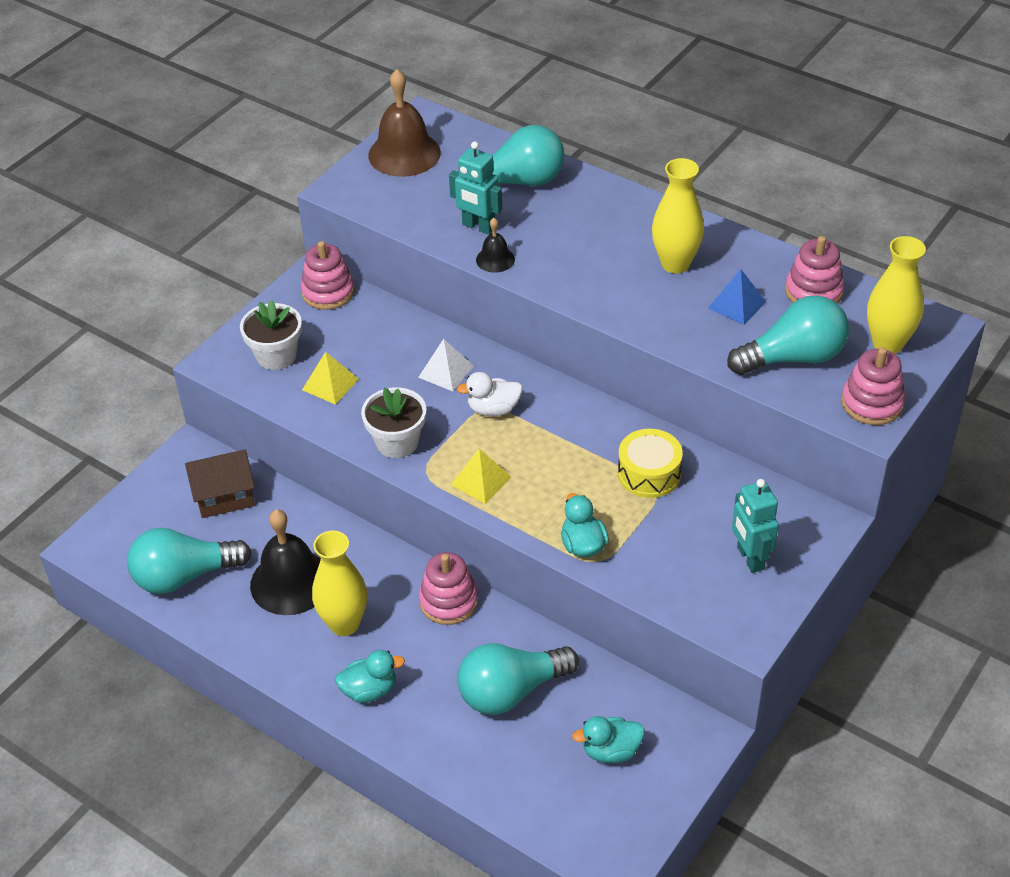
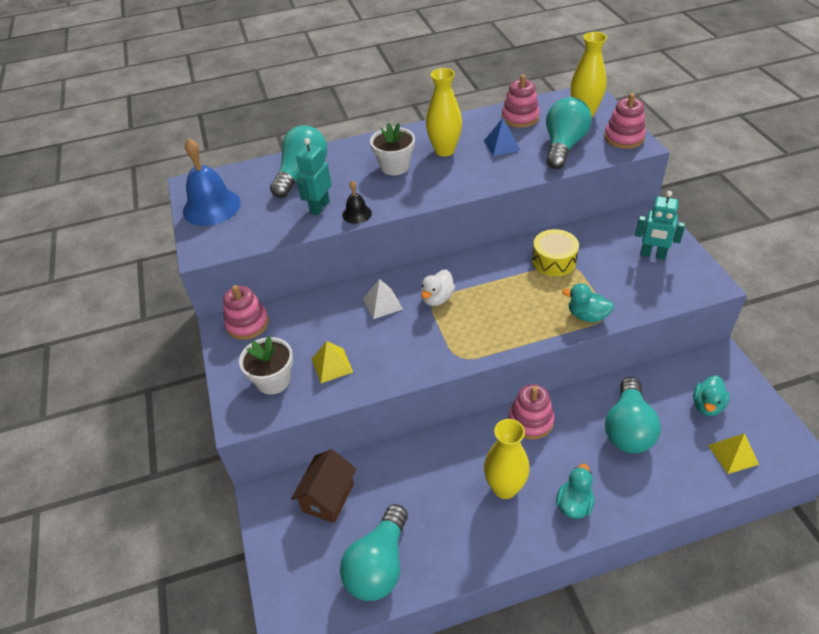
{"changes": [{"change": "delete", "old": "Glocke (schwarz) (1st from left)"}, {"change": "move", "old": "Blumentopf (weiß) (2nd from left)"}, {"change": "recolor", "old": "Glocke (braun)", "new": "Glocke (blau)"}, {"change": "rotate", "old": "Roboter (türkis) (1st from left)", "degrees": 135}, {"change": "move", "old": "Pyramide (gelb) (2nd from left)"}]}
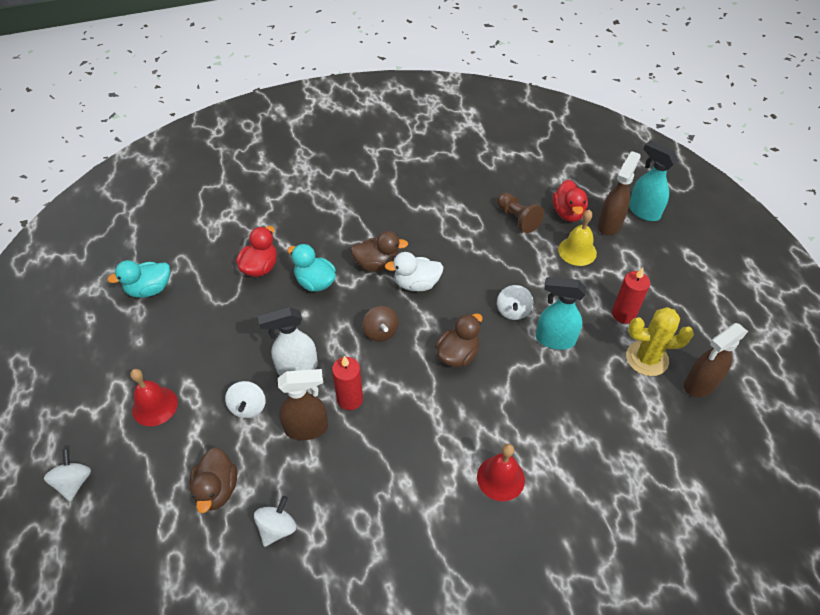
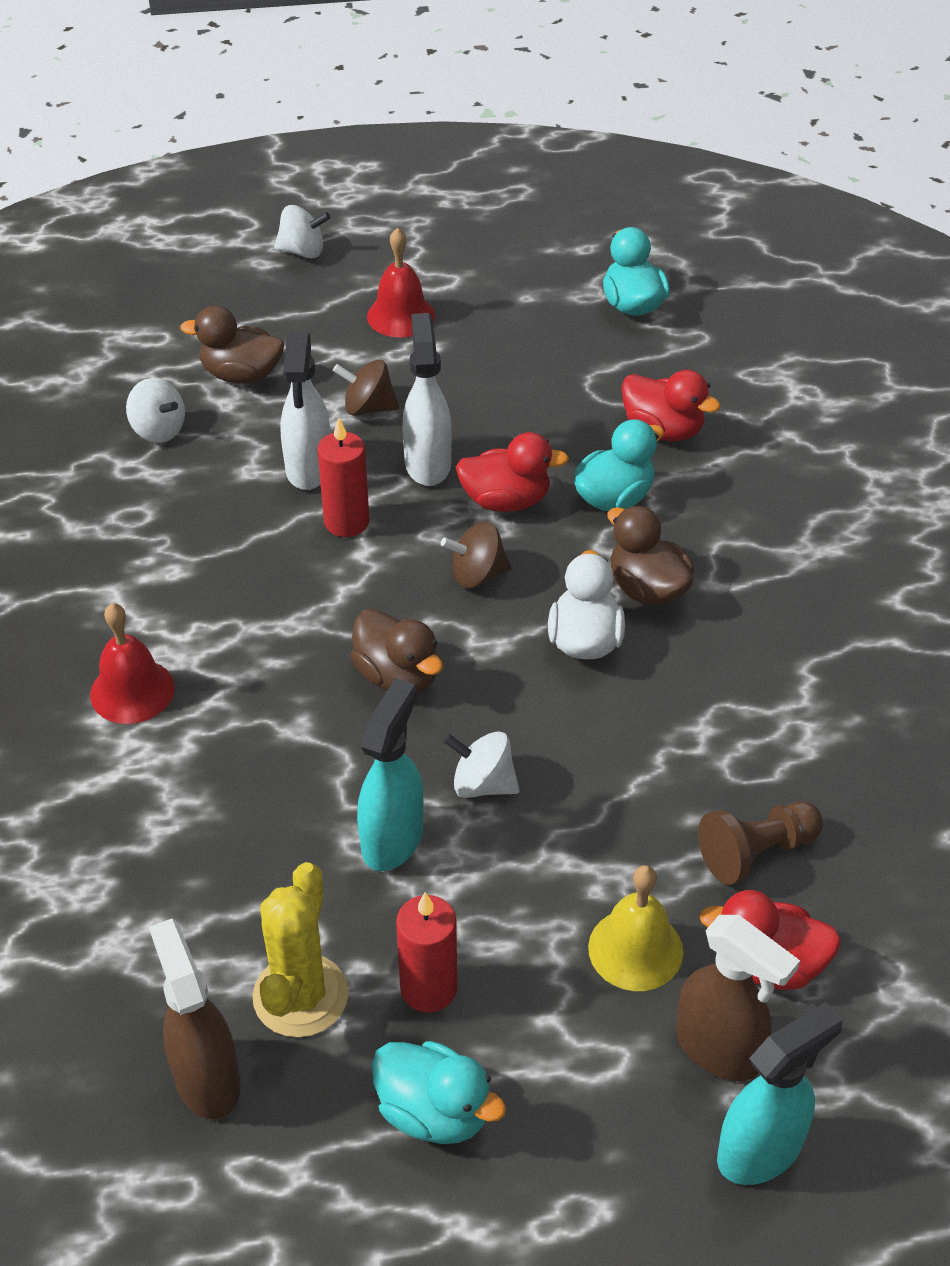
{"changes": [{"change": "recolor", "old": "Kreisel (weiß) (2nd from left)", "new": "Kreisel (braun) (1st from left)"}, {"change": "recolor", "old": "Sprühflasche (braun) (1st from left)", "new": "Sprühflasche (weiß) (1st from left)"}, {"change": "rotate", "old": "Ente (braun) (2nd from left in the first image)", "degrees": 135}, {"change": "insert", "new": "Ente (türkis) (1st from left)"}, {"change": "insert", "new": "Ente (rot) (1st from left)"}]}
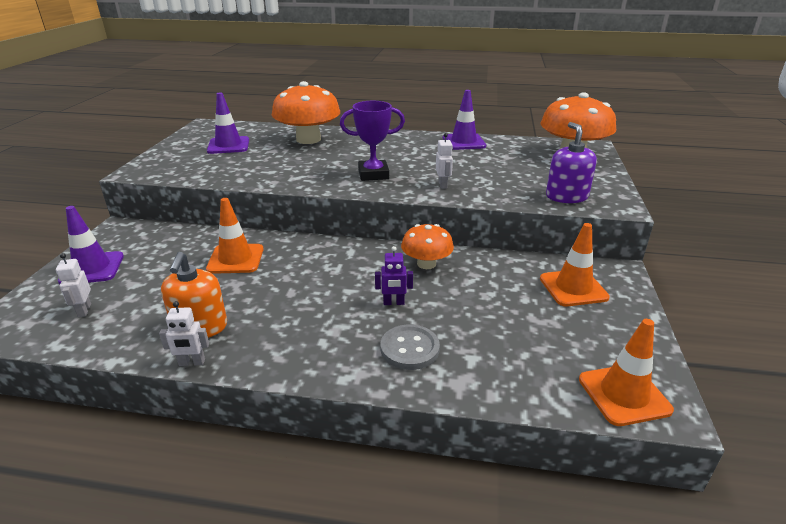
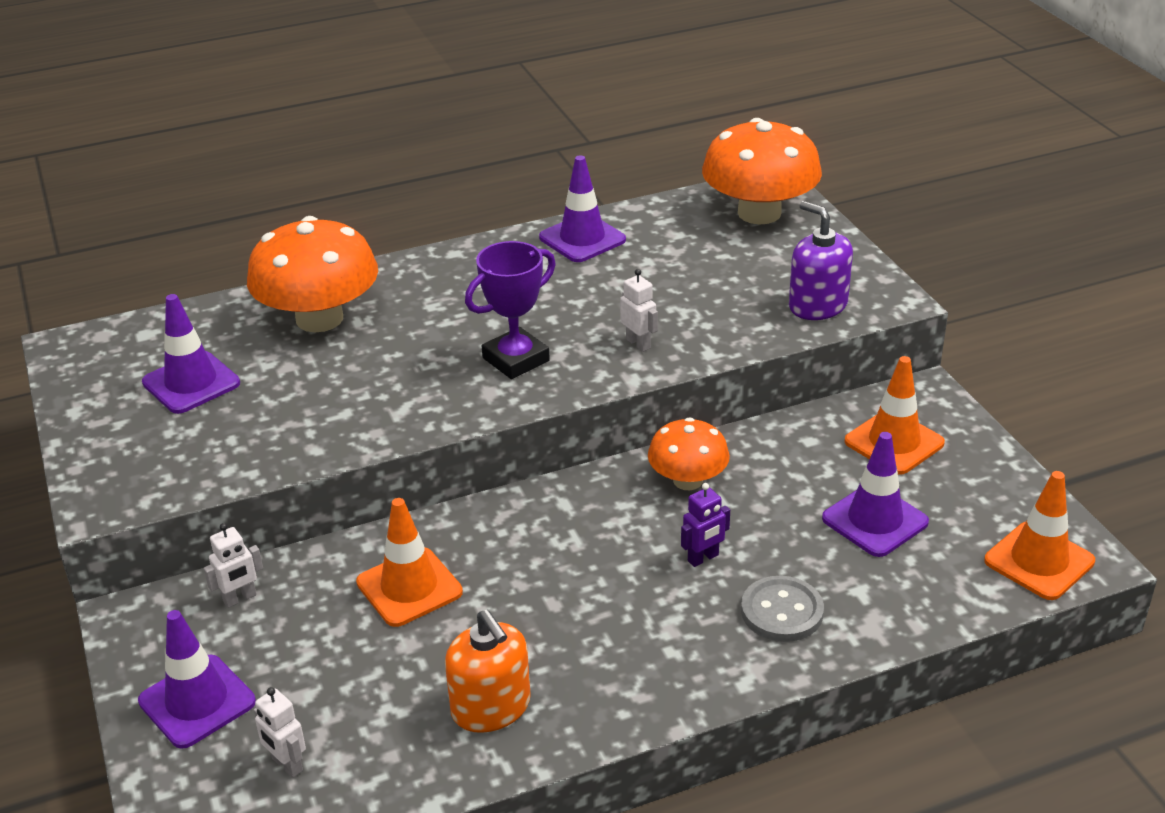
{"changes": [{"change": "move", "old": "Roboter (weiß) (2nd from left in the first image)", "new": "Roboter (weiß) (1st from left)"}, {"change": "insert", "new": "Leitkegel (lila) (4th from left)"}]}
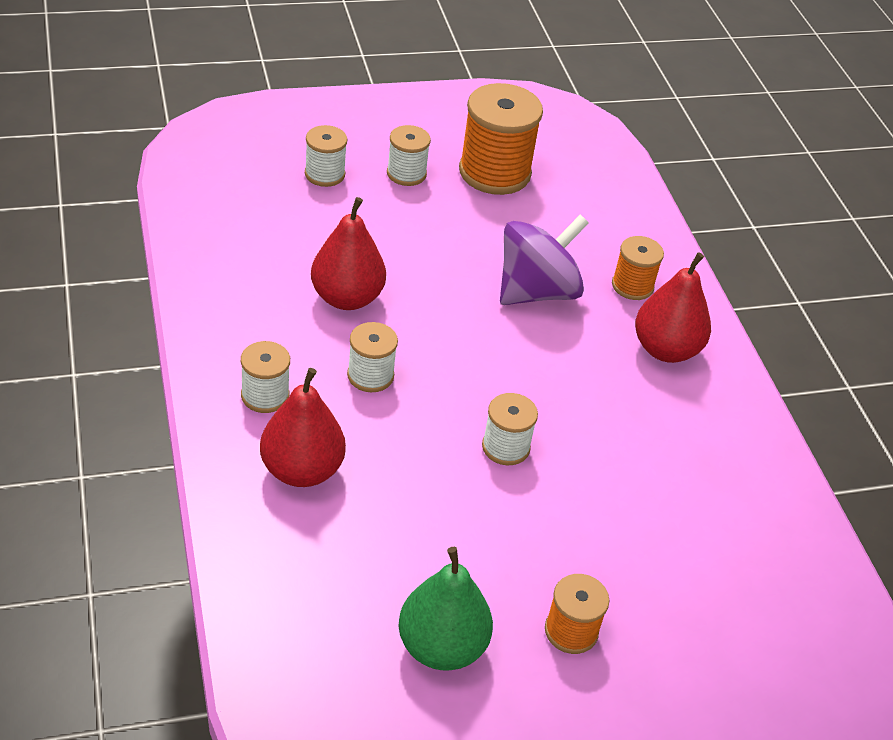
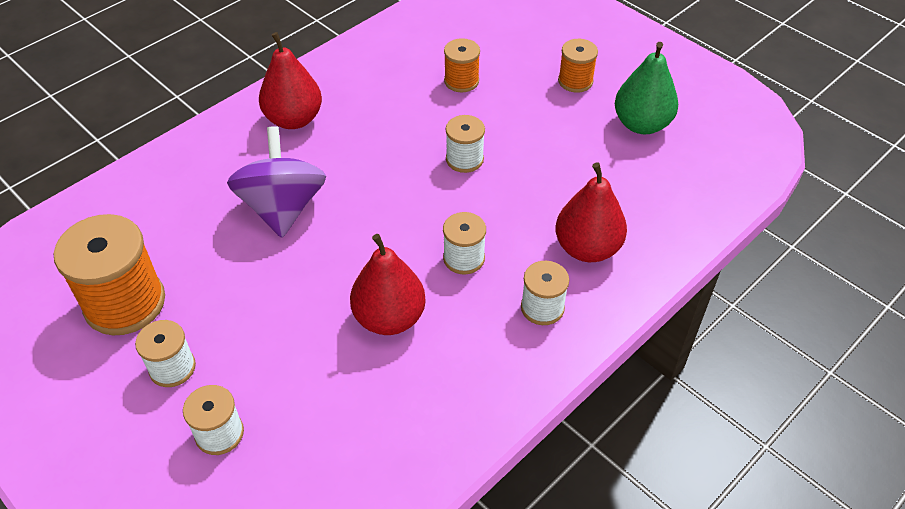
{"changes": [{"change": "rotate", "old": "Kreisel (lila)", "degrees": 60}, {"change": "move", "old": "Garnrolle (orange) (3rd from left in the first image)", "new": "Garnrolle (orange) (2nd from left)"}]}
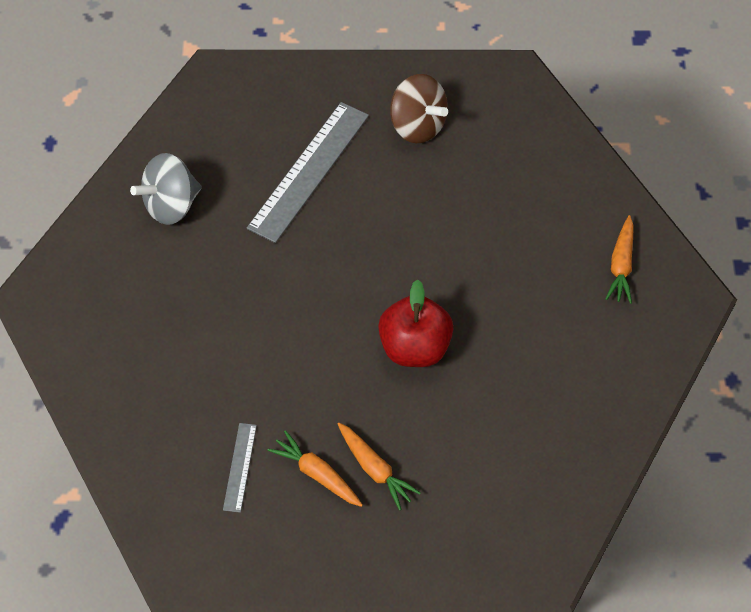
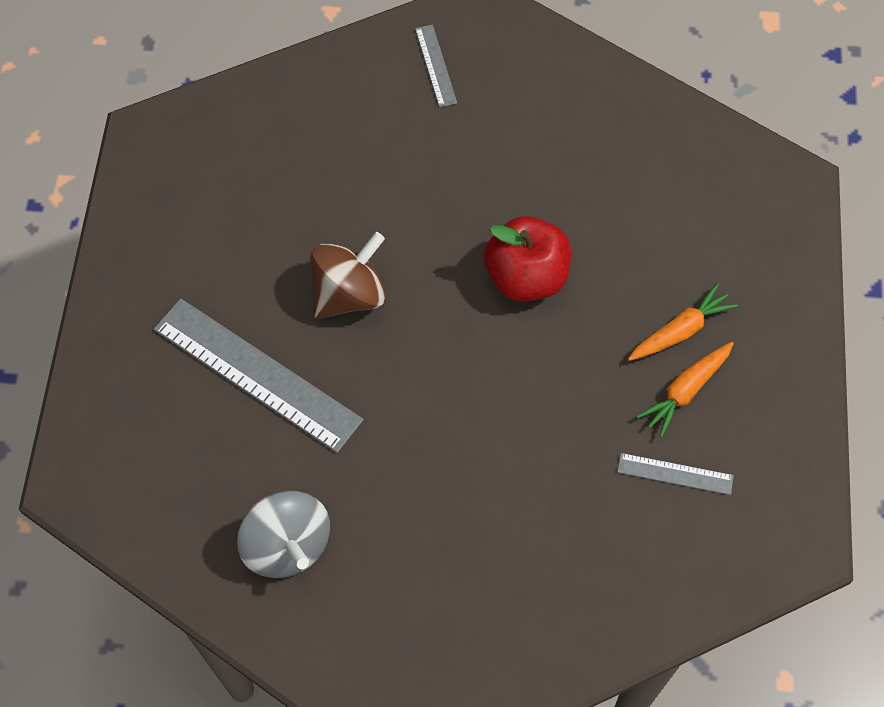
{"changes": [{"change": "move", "old": "Kreisel (braun)"}, {"change": "replace", "old": "Karotte (orange) (3rd from left)", "new": "Lineal (grau) (2nd from left)"}]}
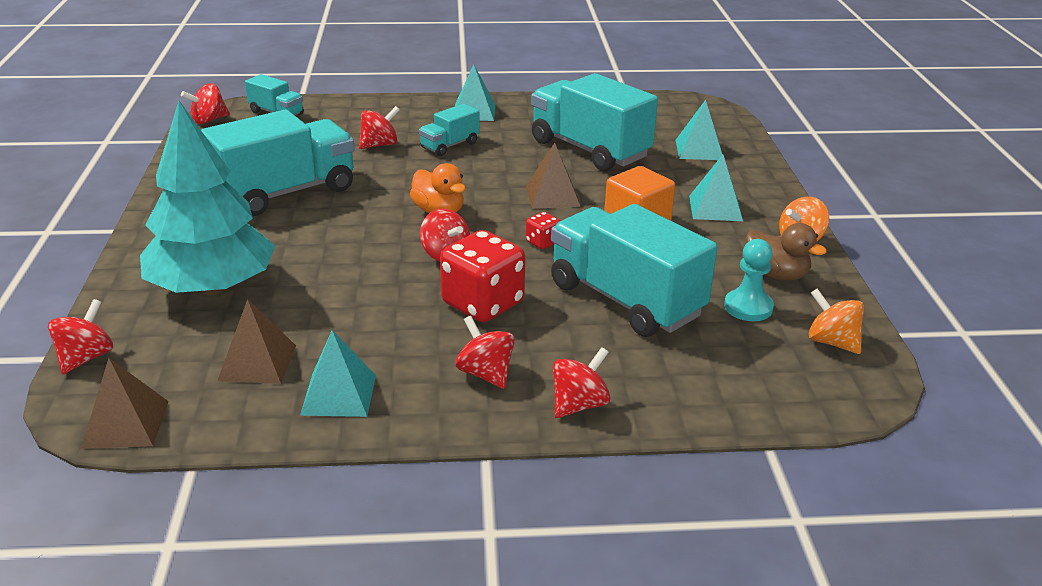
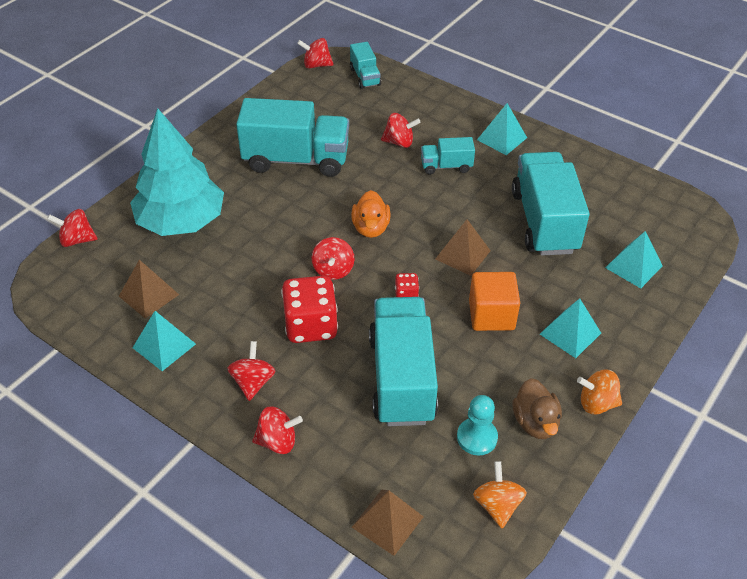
{"changes": [{"change": "rotate", "old": "Kreisel (rot) (1st from left)", "degrees": -150}, {"change": "move", "old": "Pyramide (braun) (1st from left in the first image)", "new": "Pyramide (braun) (2nd from left)"}]}
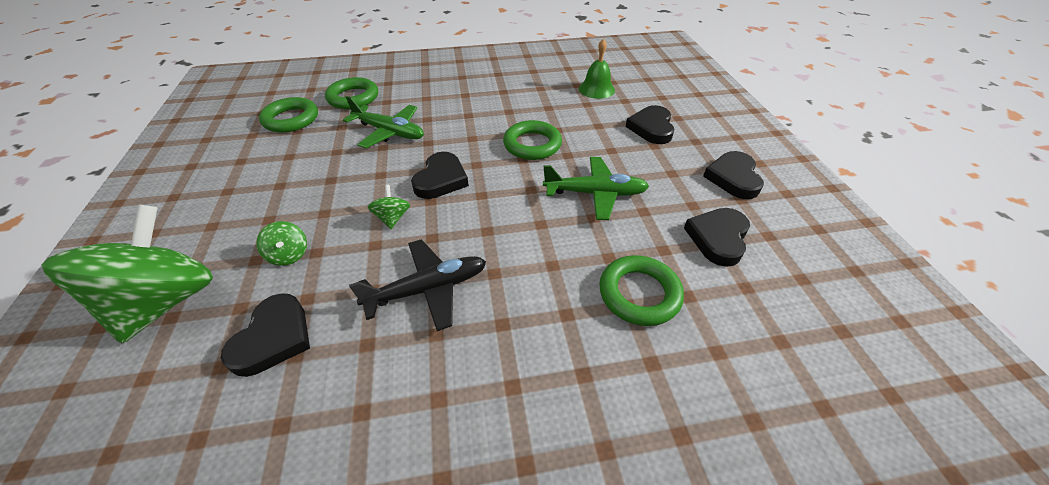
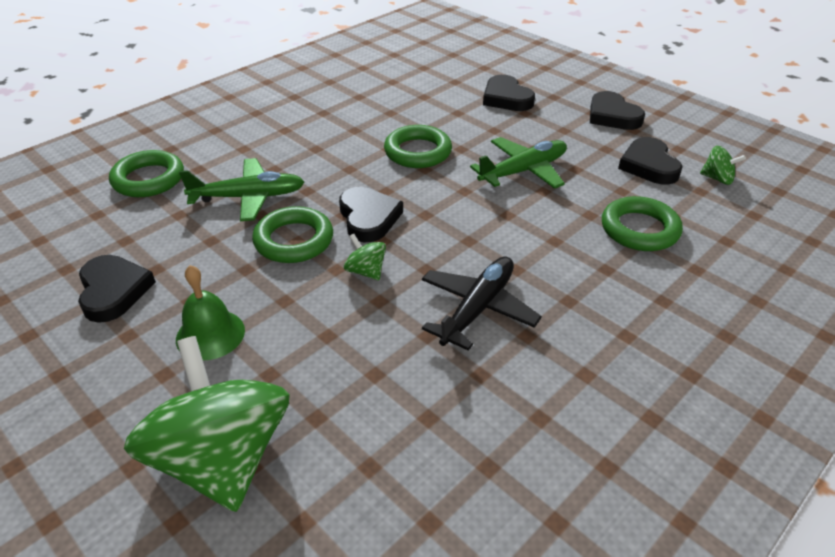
{"changes": [{"change": "move", "old": "Herz (schwarz) (1st from left)"}, {"change": "move", "old": "Kreisel (grün) (2nd from left in the first image)", "new": "Kreisel (grün) (3rd from left)"}, {"change": "move", "old": "Ring (grün) (1st from left in the first image)", "new": "Ring (grün) (2nd from left)"}, {"change": "move", "old": "Glocke (grün)"}]}
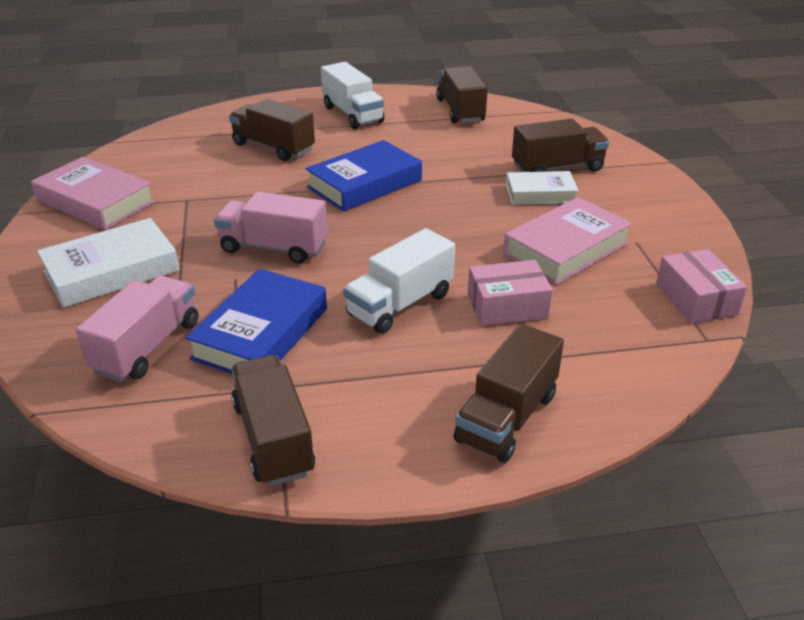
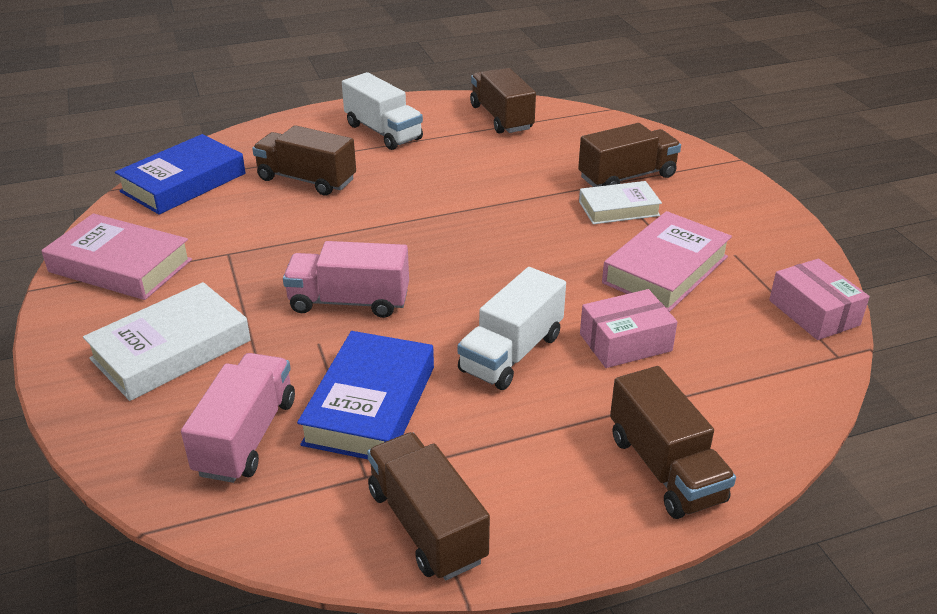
{"changes": [{"change": "move", "old": "Buch (blau) (2nd from left in the first image)", "new": "Buch (blau) (1st from left)"}, {"change": "rotate", "old": "Lastwagen (braun) (4th from left in the first image)", "degrees": -45}]}
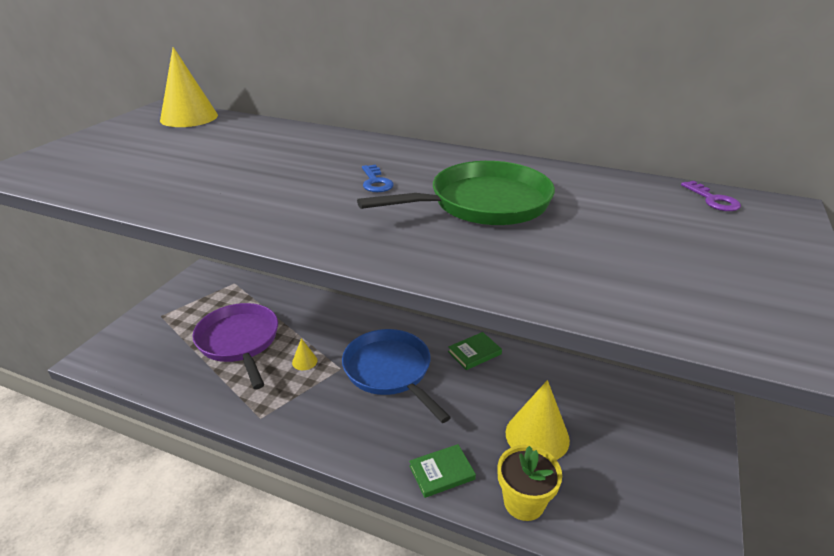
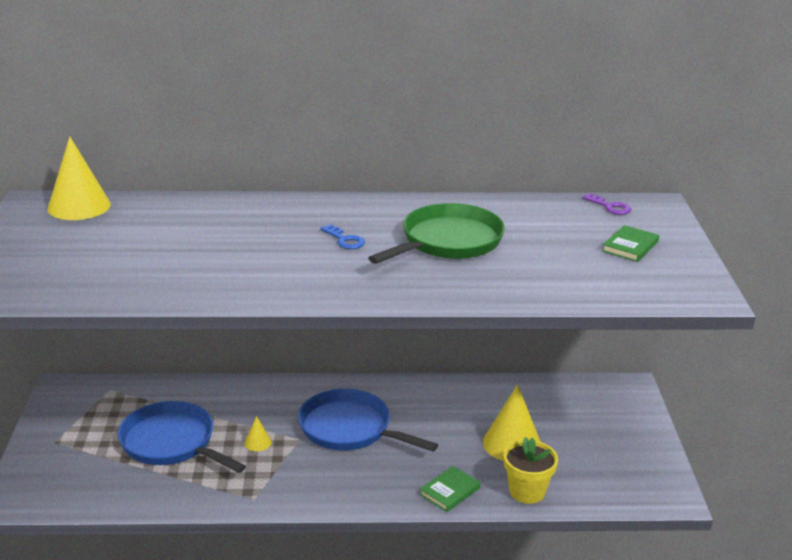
{"changes": [{"change": "recolor", "old": "Pfanne (lila)", "new": "Pfanne (blau) (1st from left)"}, {"change": "move", "old": "Buch (grün) (2nd from left)"}]}
